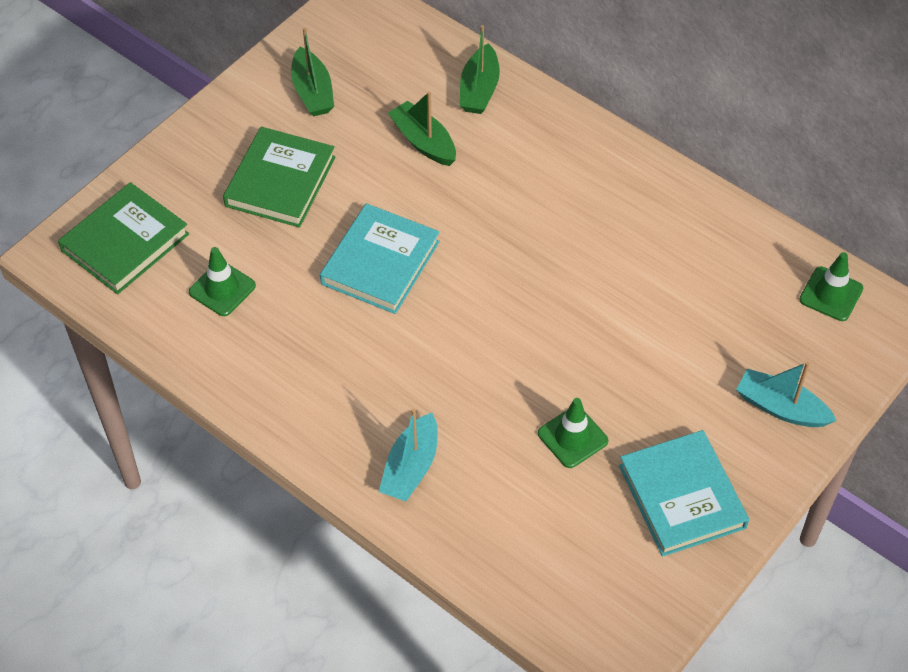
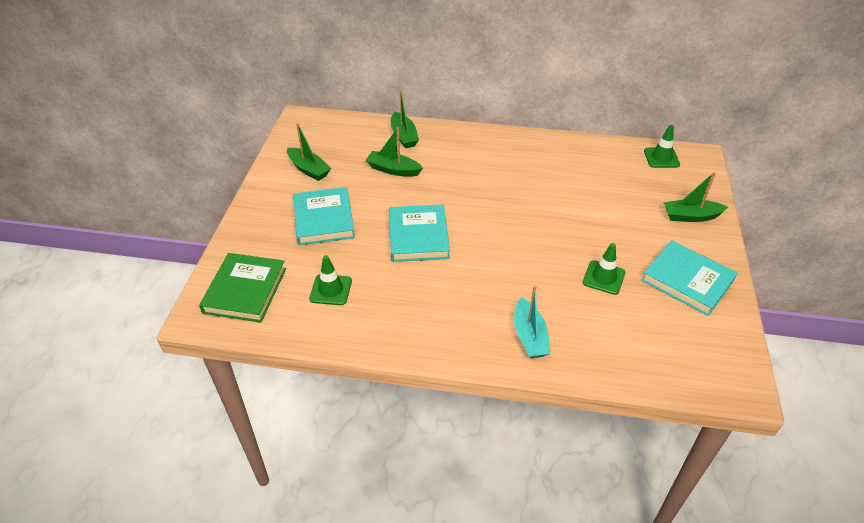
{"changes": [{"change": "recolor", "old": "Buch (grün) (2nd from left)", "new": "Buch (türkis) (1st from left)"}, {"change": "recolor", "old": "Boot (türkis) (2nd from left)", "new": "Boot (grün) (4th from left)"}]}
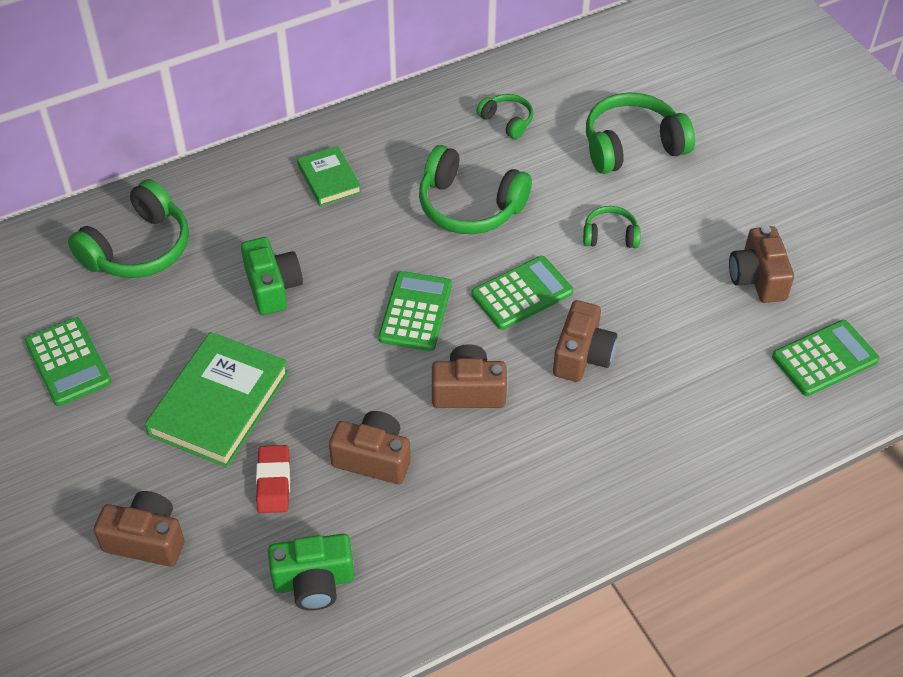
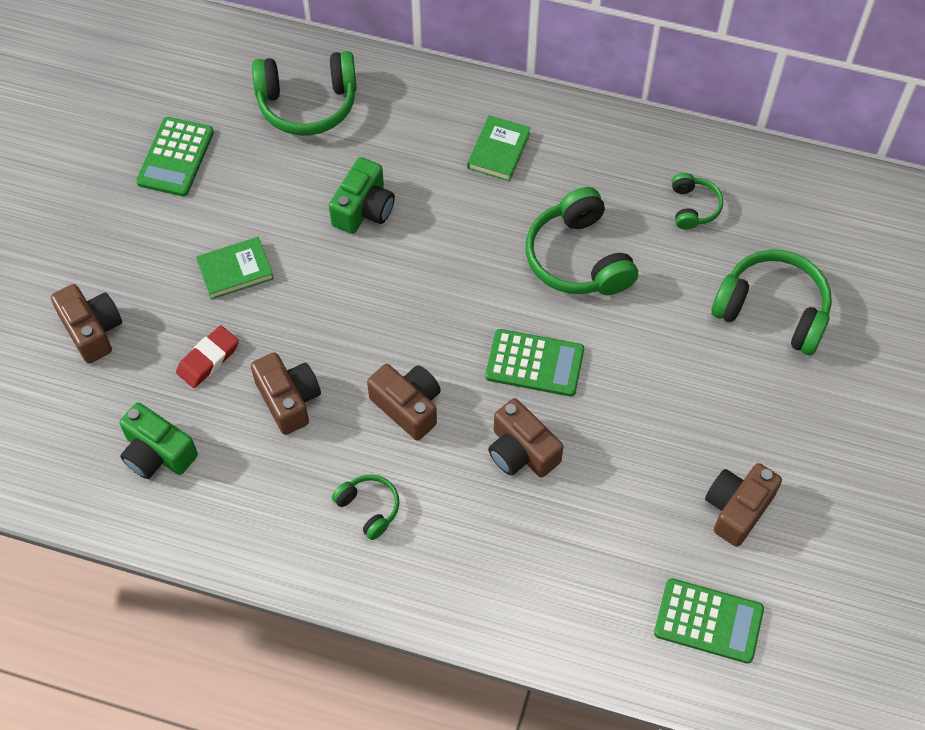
{"changes": [{"change": "resize", "old": "Buch (grün) (1st from left)", "factor": 0.56}, {"change": "delete", "old": "Taschenrechner (grün) (2nd from left)"}, {"change": "rotate", "old": "Kamera (braun) (4th from left)", "degrees": 75}, {"change": "move", "old": "Kopfhörer (grün) (4th from left in the first image)", "new": "Kopfhörer (grün) (2nd from left)"}]}
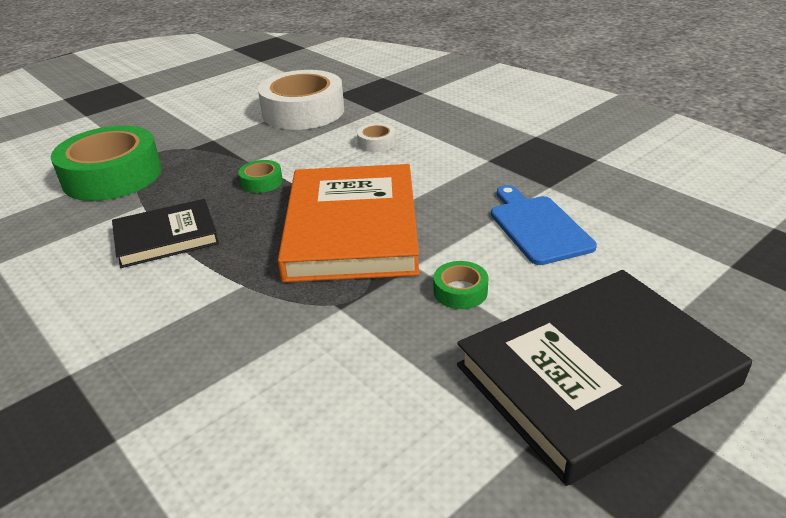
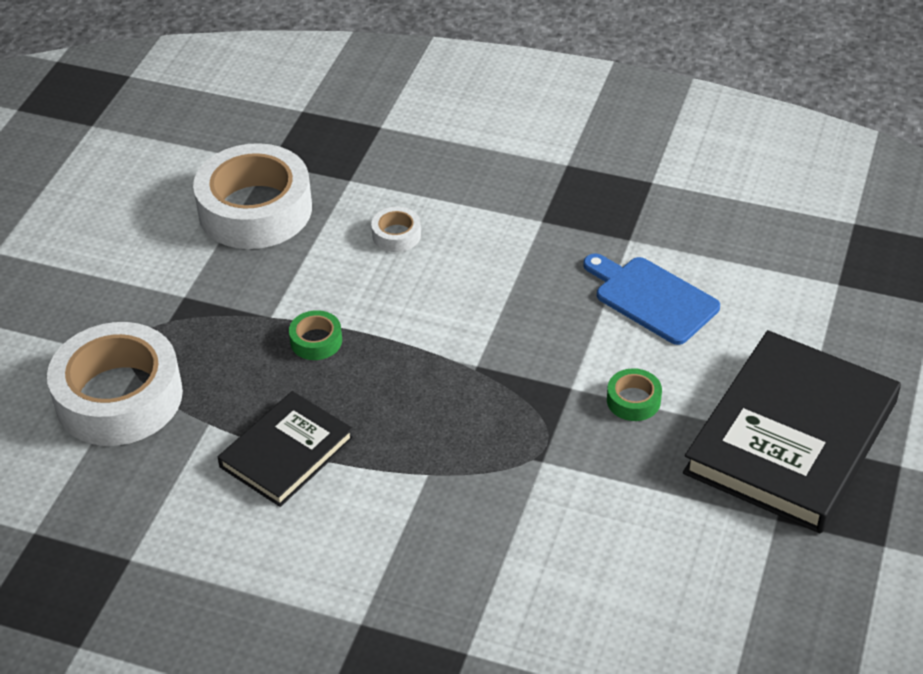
{"changes": [{"change": "recolor", "old": "Klebeband (grün) (1st from left)", "new": "Klebeband (weiß) (1st from left)"}, {"change": "delete", "old": "Buch (orange)"}]}
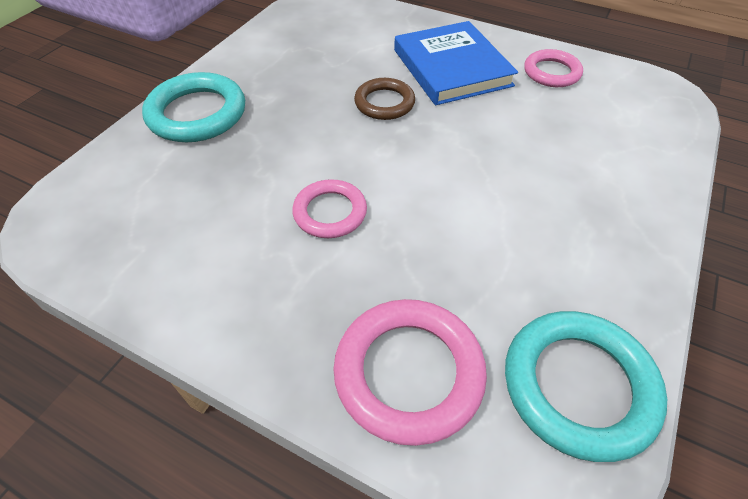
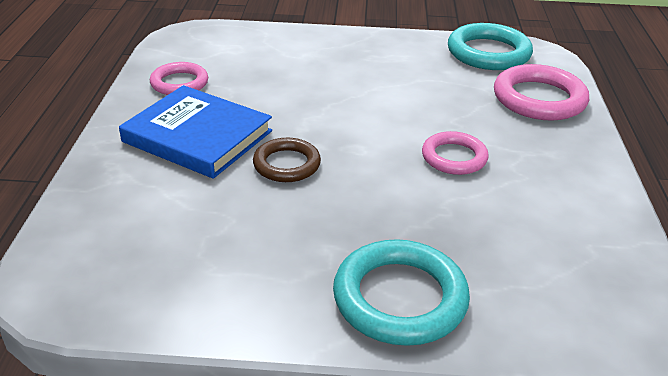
{"changes": [{"change": "rotate", "old": "Buch (blau)", "degrees": 75}]}
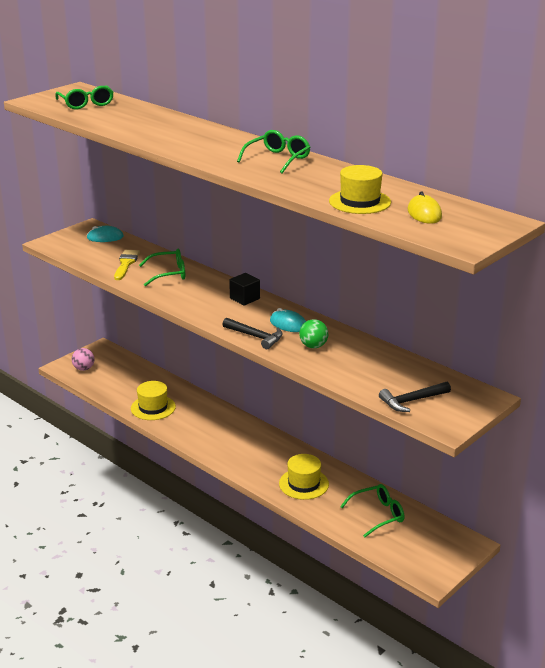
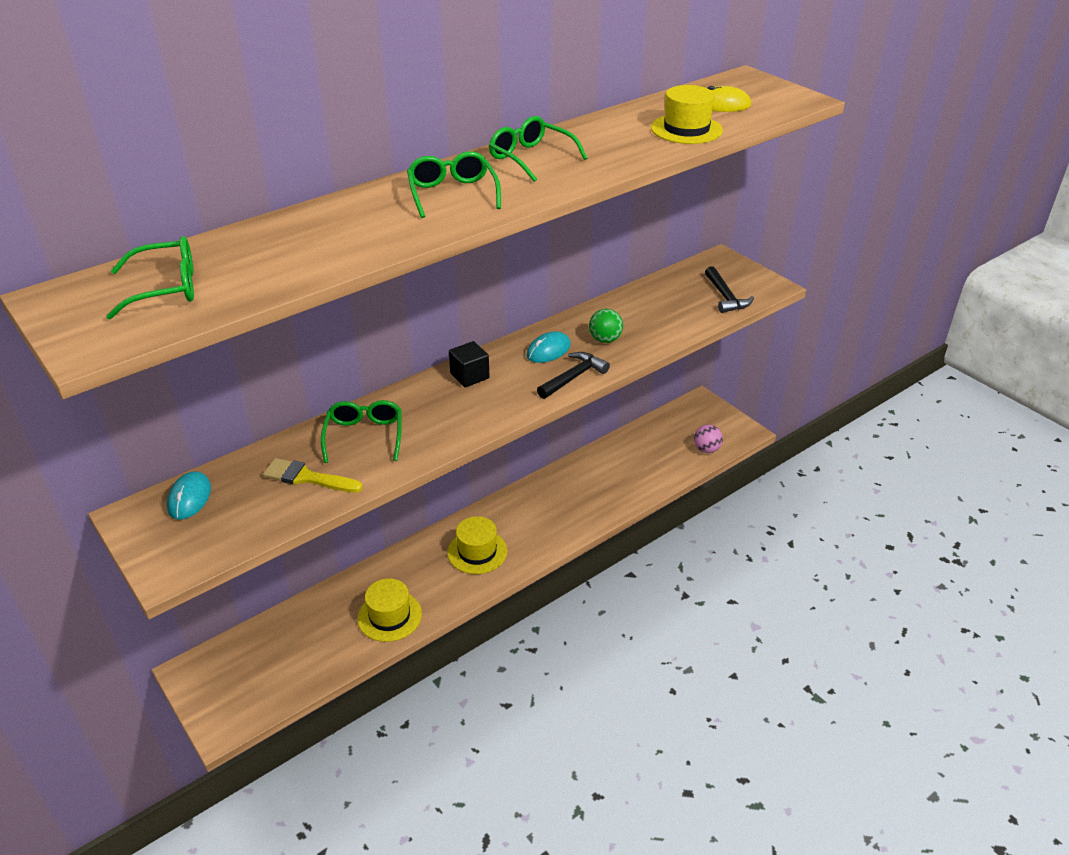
{"changes": [{"change": "move", "old": "Ball (rosa)"}, {"change": "move", "old": "Hut (gelb) (2nd from left)"}, {"change": "move", "old": "Brille (grün) (4th from left in the first image)", "new": "Brille (grün) (3rd from left)"}]}
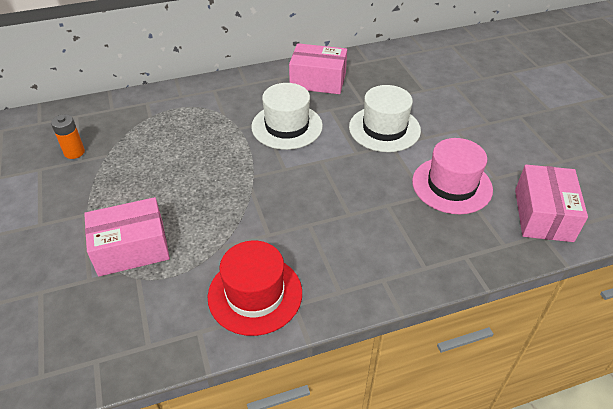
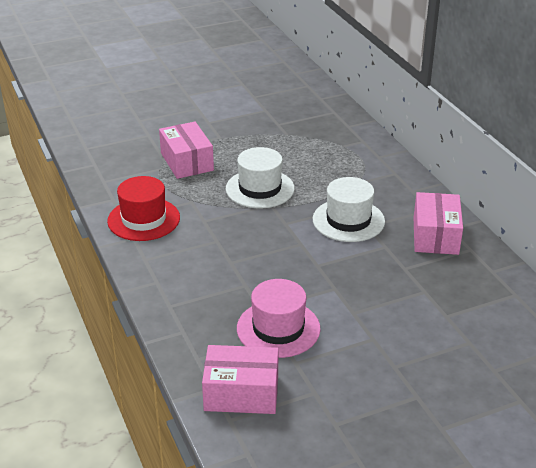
{"changes": [{"change": "delete", "old": "Batterie (orange)"}, {"change": "move", "old": "Hut (weiß) (2nd from left in the first image)", "new": "Hut (weiß) (1st from left)"}]}
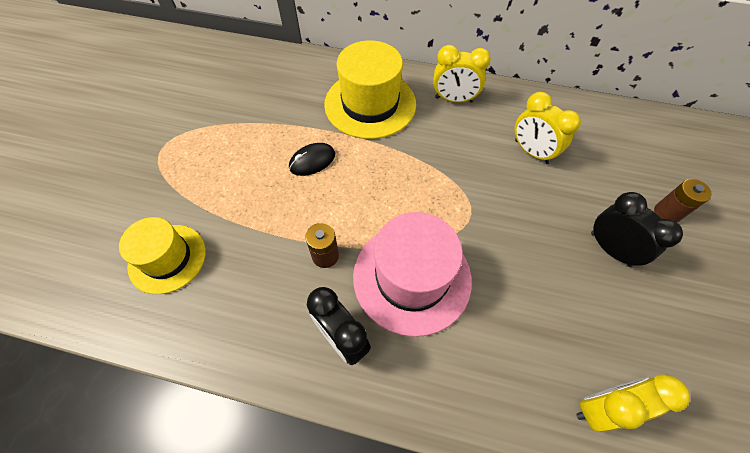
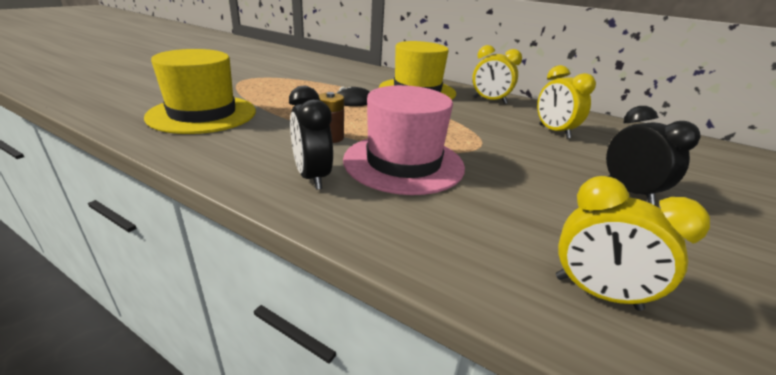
{"changes": [{"change": "resize", "old": "Hut (gelb) (1st from left)", "factor": 1.53}, {"change": "rotate", "old": "Wecker (gelb) (3rd from left)", "degrees": -150}, {"change": "delete", "old": "Batterie (braun) (2nd from left)"}]}
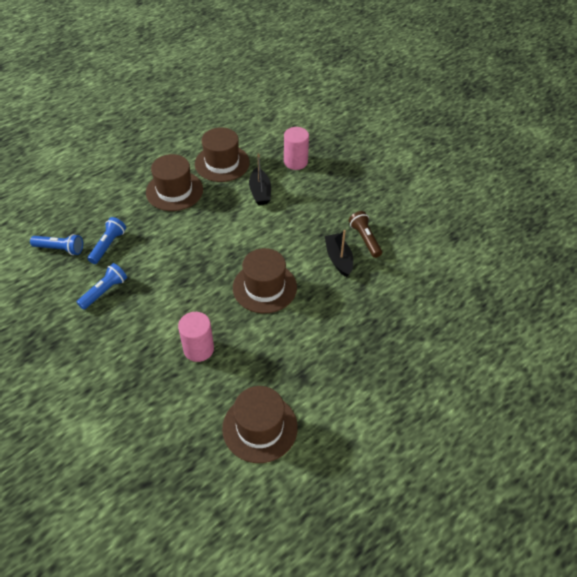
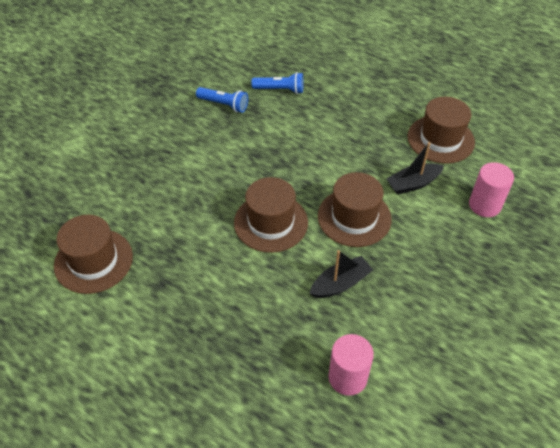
{"changes": [{"change": "delete", "old": "Taschenlampe (blau) (1st from left)"}, {"change": "move", "old": "Hut (braun) (1st from left in the first image)", "new": "Hut (braun) (3rd from left)"}, {"change": "move", "old": "Vollzylinder (rosa) (1st from left)"}, {"change": "delete", "old": "Taschenlampe (braun)"}]}
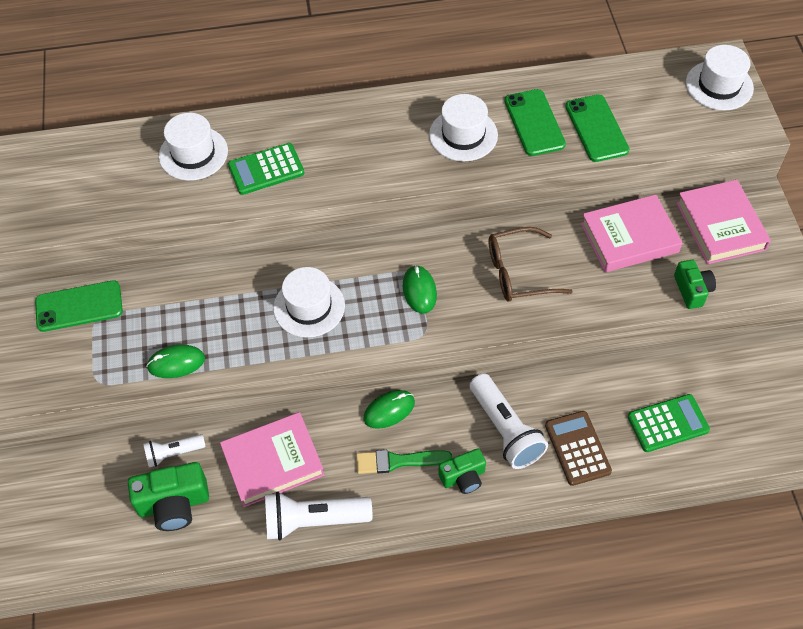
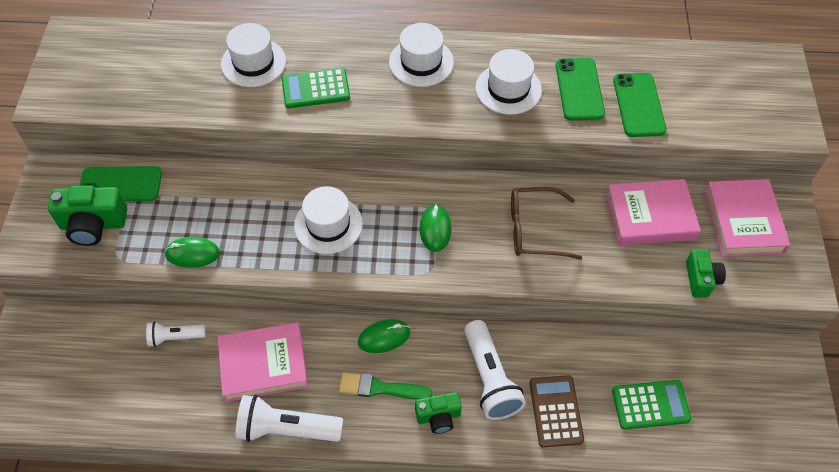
{"changes": [{"change": "move", "old": "Kamera (grün) (1st from left)"}, {"change": "move", "old": "Hut (weiß) (4th from left in the first image)", "new": "Hut (weiß) (3rd from left)"}]}
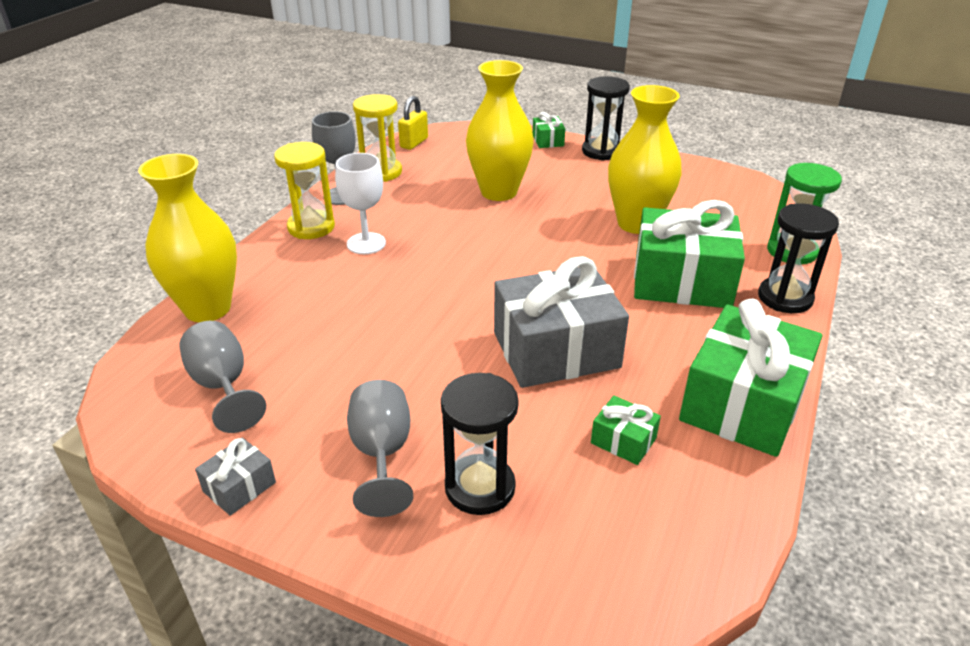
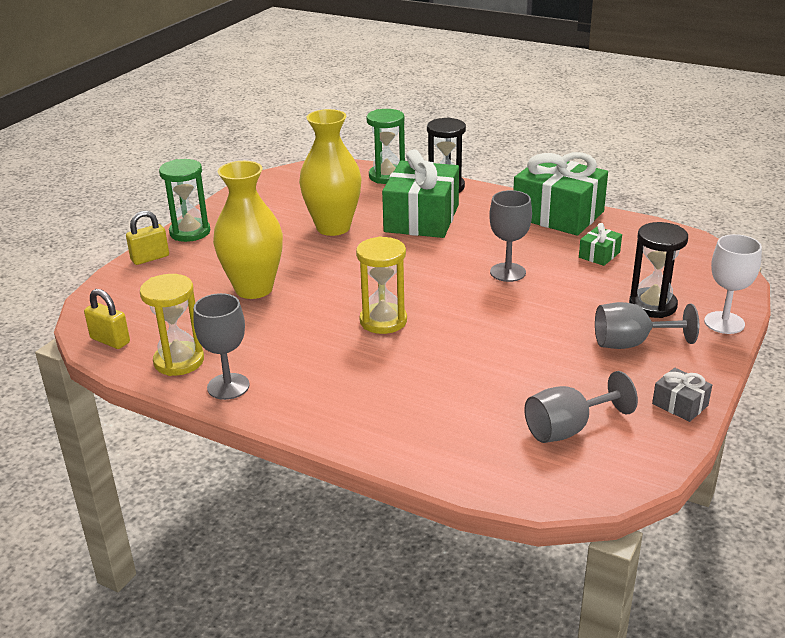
{"changes": [{"change": "delete", "old": "Vase (gelb) (1st from left)"}, {"change": "move", "old": "Sanduhr (gelb) (1st from left in the first image)", "new": "Sanduhr (gelb) (2nd from left)"}, {"change": "move", "old": "Kelch (weiß)"}, {"change": "replace", "old": "Geschenk (grau) (2nd from left)", "new": "Kelch (grau) (2nd from left)"}, {"change": "replace", "old": "Geschenk (grün) (1st from left)", "new": "Vorhängeschloss (gelb) (2nd from left)"}, {"change": "recolor", "old": "Sanduhr (schwarz) (2nd from left)", "new": "Sanduhr (grün) (1st from left)"}]}
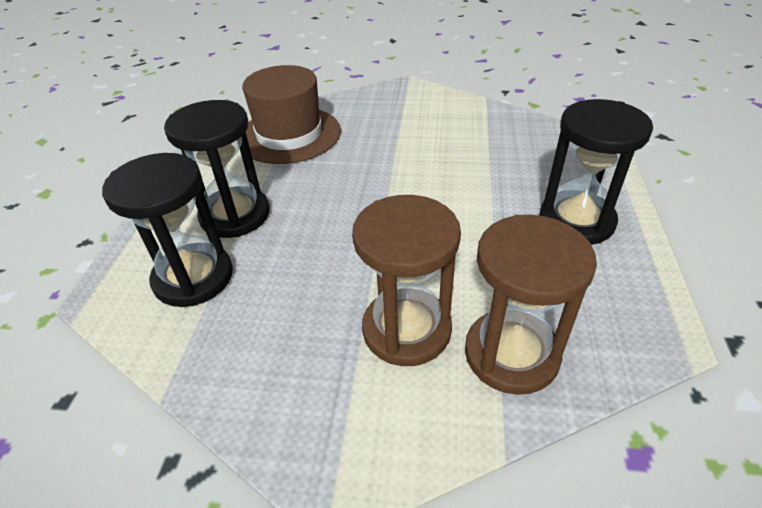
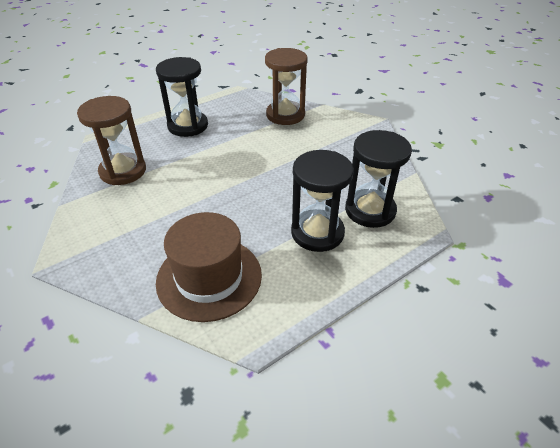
{"changes": [{"change": "move", "old": "Sanduhr (braun) (1st from left)"}]}
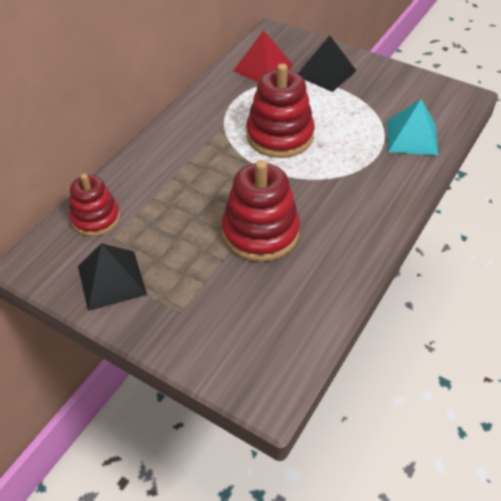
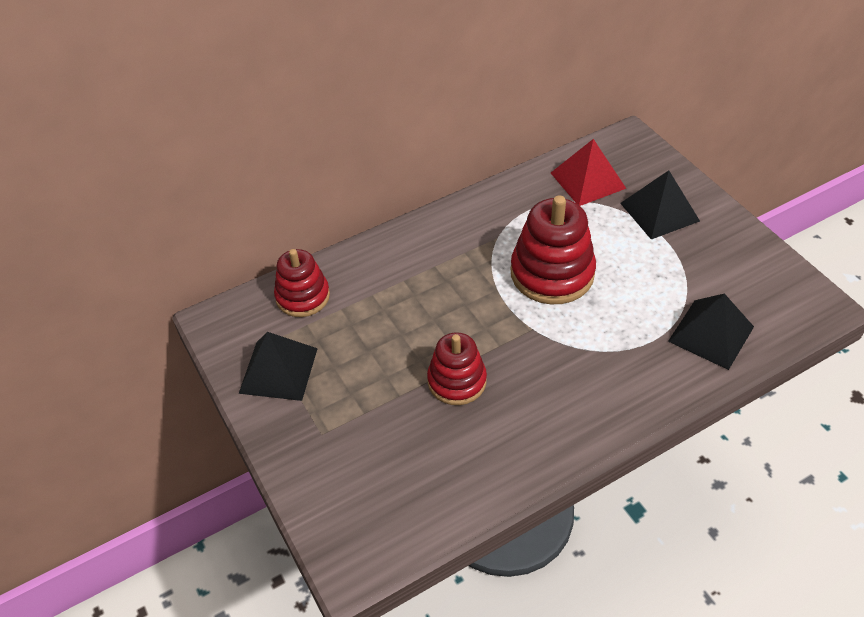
{"changes": [{"change": "resize", "old": "Stapelspielzeug (rot) (2nd from left)", "factor": 0.64}, {"change": "recolor", "old": "Pyramide (türkis)", "new": "Pyramide (schwarz) (3rd from left)"}]}
